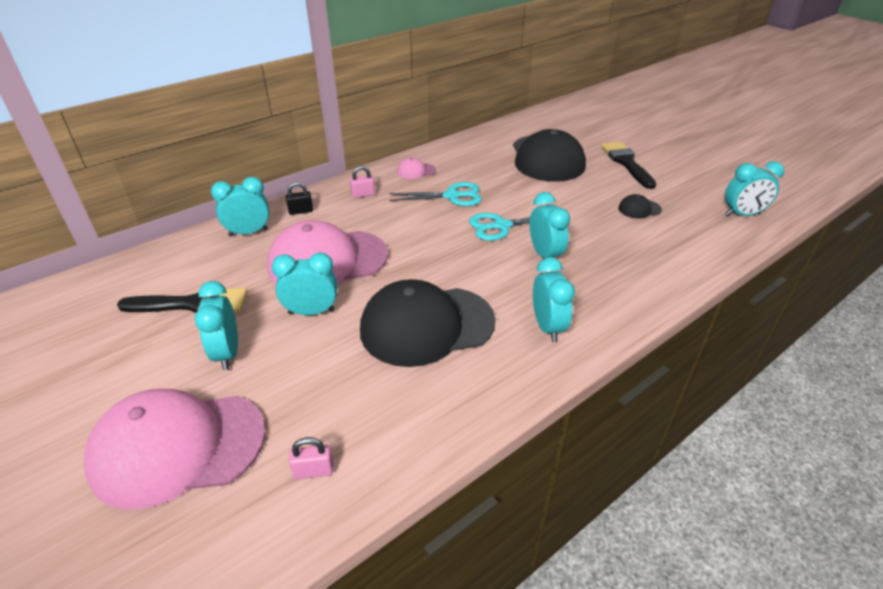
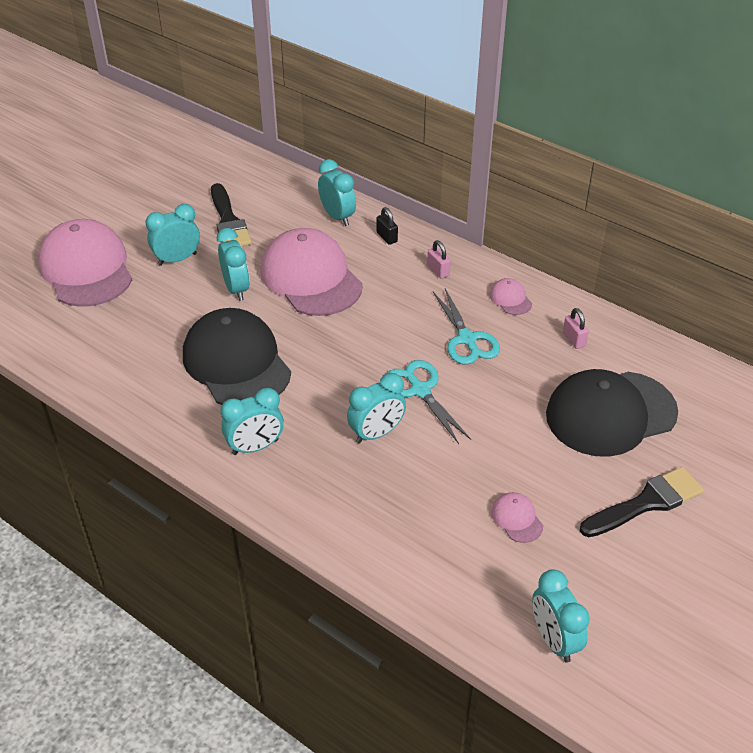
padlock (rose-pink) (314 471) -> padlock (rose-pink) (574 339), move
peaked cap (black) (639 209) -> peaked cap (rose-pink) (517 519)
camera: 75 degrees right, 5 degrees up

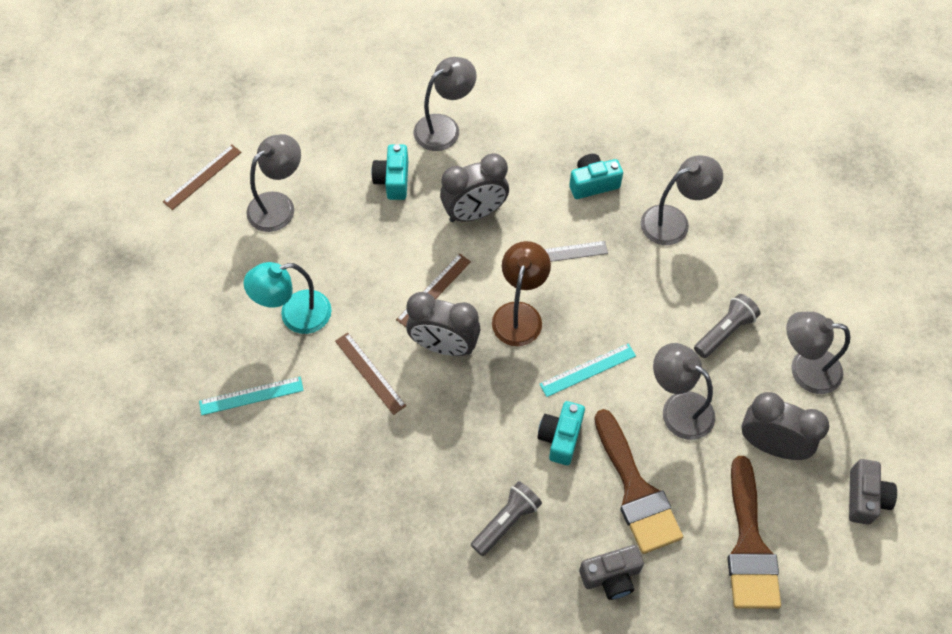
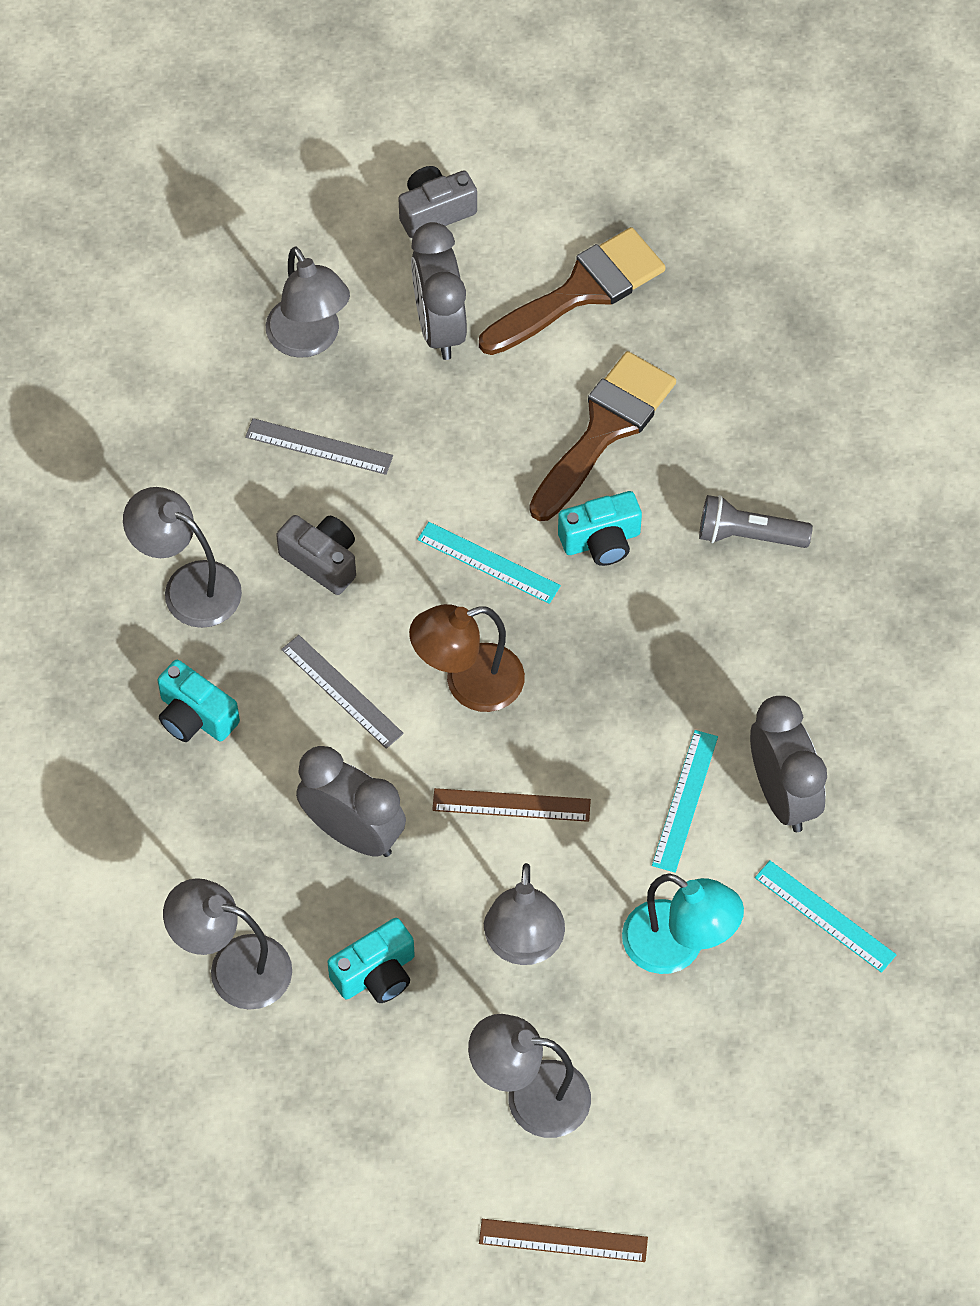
bedside clock (ash-grey) (444 346) -> bedside clock (ash-grey) (782 795), move
compact camera (ash-grey) (611 576) -> compact camera (ash-grey) (322 561), move
lamp (ash-grey) (678 408) -> lamp (ash-grey) (523 946), move
pocket torch (ash-grey) (724 331) -> ruler (ash-grey) (319 446)
ruler (russet) (370 373) -> ruler (teal) (685 800)
camera: 125 degrees left, 0 degrees up

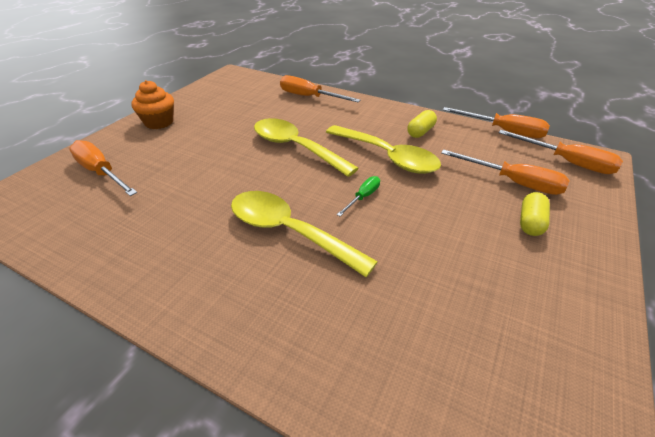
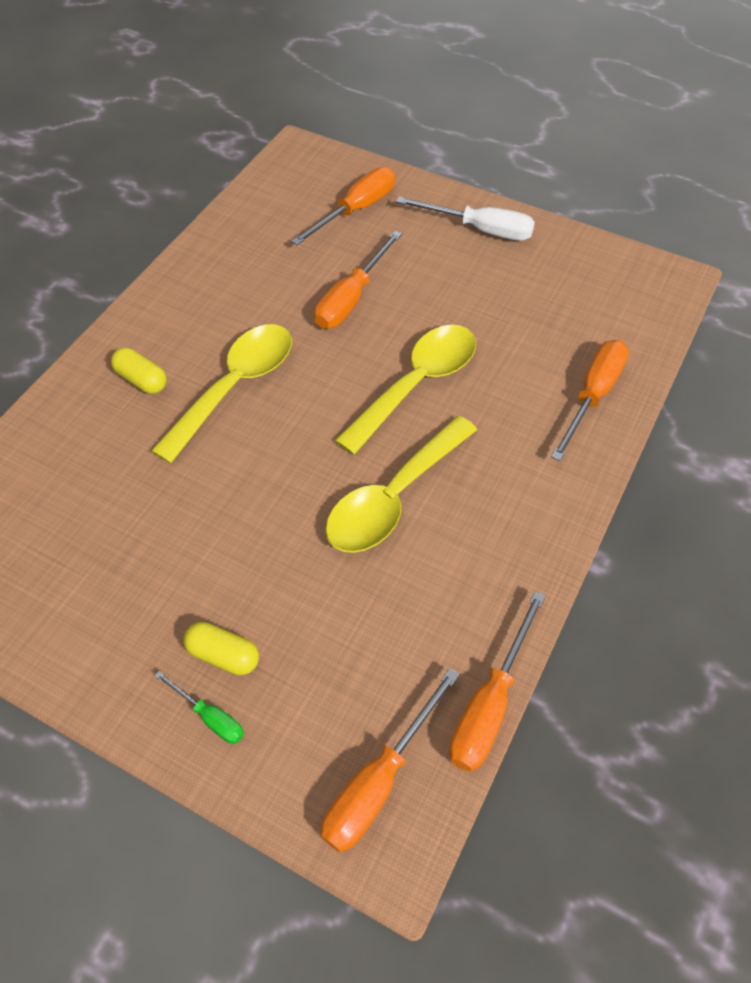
flat screwdriver (green) (363 197) -> flat screwdriver (green) (209 717), move
pill shape (golden) (420 132) -> pill shape (golden) (141 380), move
flat screwdriver (orange-coloured) (513 182) -> flat screwdriver (orange-coloured) (351 298), move
muffin (orange-coloured) (159 122) -> flat screwdriver (white) (480 229)
camera: 90 degrees right, 15 degrees up

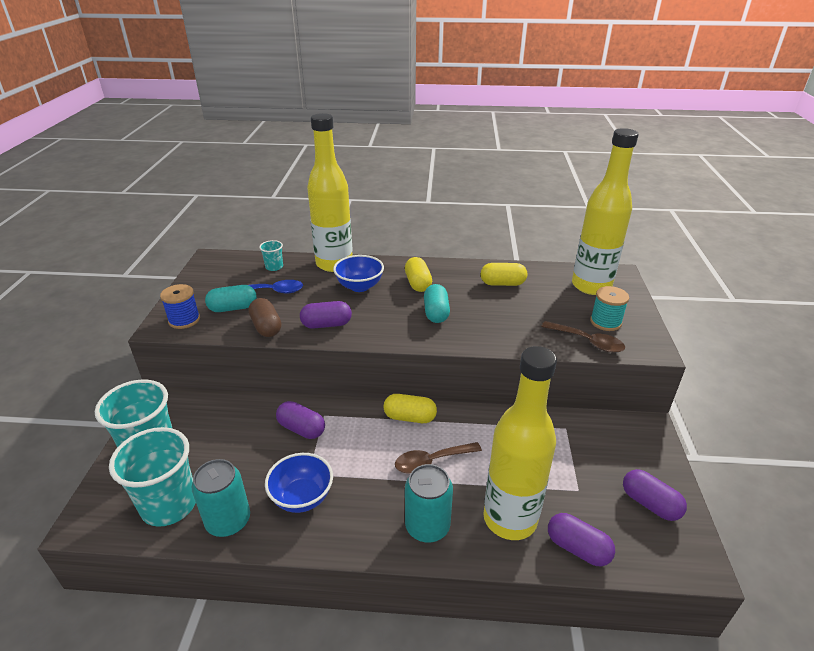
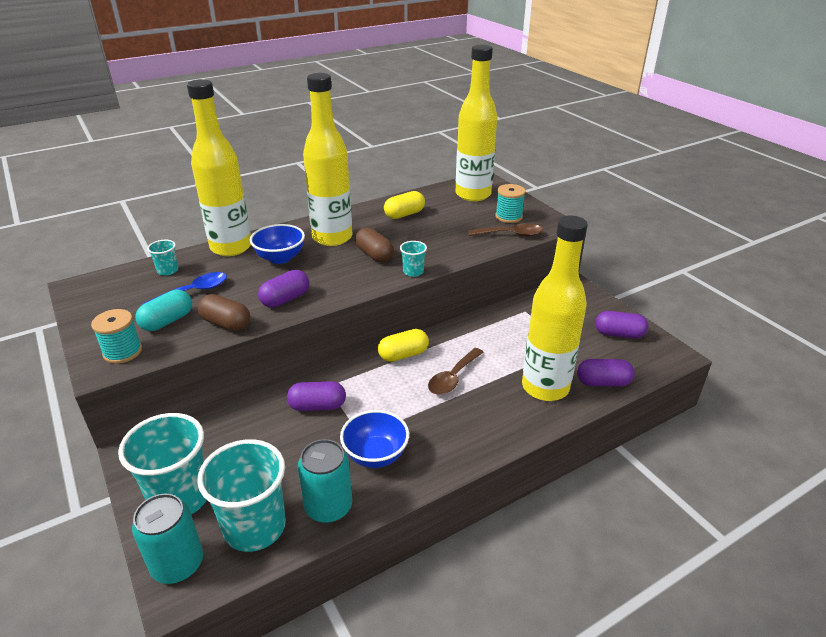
none -> beaker (teal) (413 272)
can (teal) (427 526) -> can (teal) (177 564), move
pill shape (golden) (418 283) -> bottle (golden) (332 238)
spool (cobalt) (184 320) -> spool (teal) (123 352)
pill shape (teal) (436 313) -> pill shape (russet) (374 255)
camera: 35 degrees left, 0 degrees up

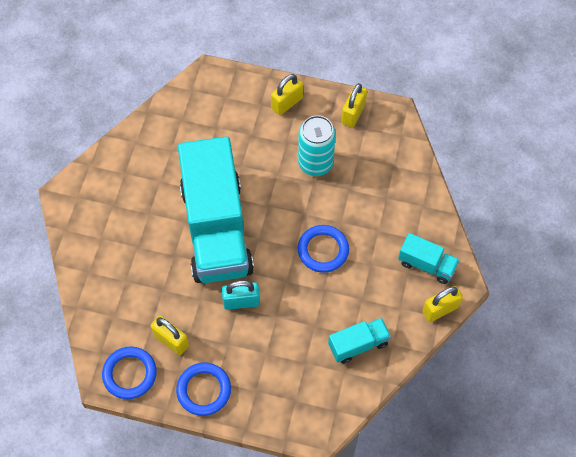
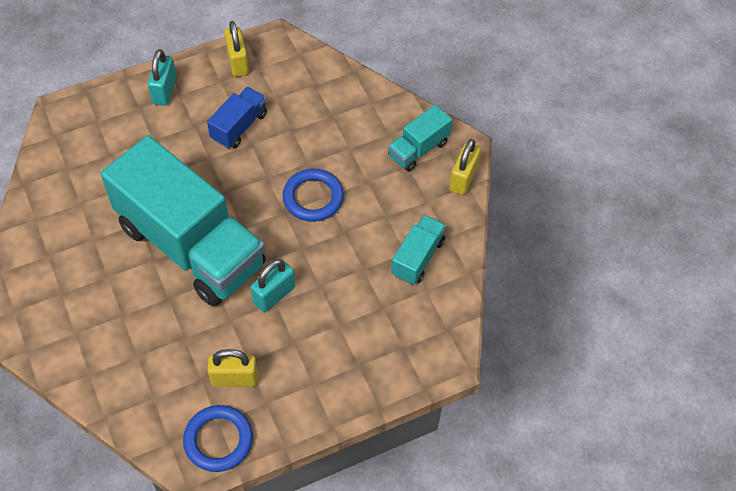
hoop (cobalt) (204 390) -> none
can (teal) (315 163) -> toy truck (cobalt) (239 126)
padlock (golden) (287 103) -> padlock (teal) (164 90)
toy truck (teal) (426 265) -> toy truck (teal) (418 149), 150 degrees clockwise
camera: 40 degrees left, 5 degrees down

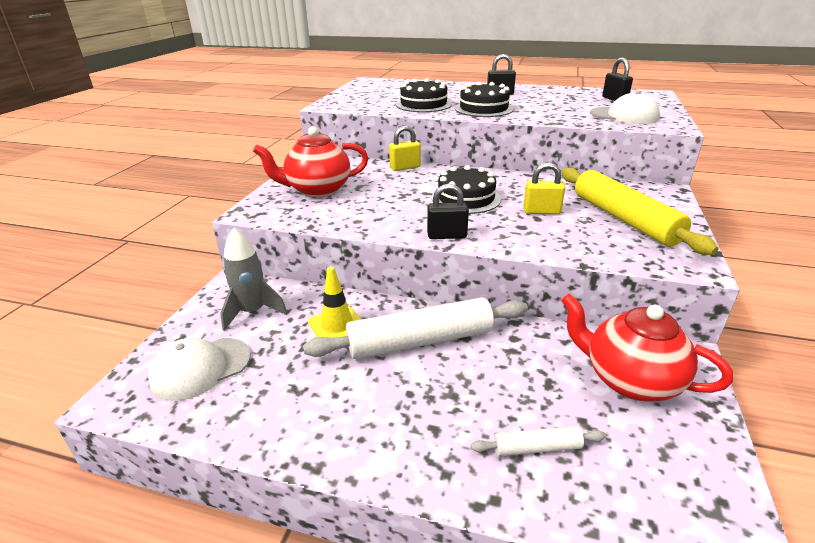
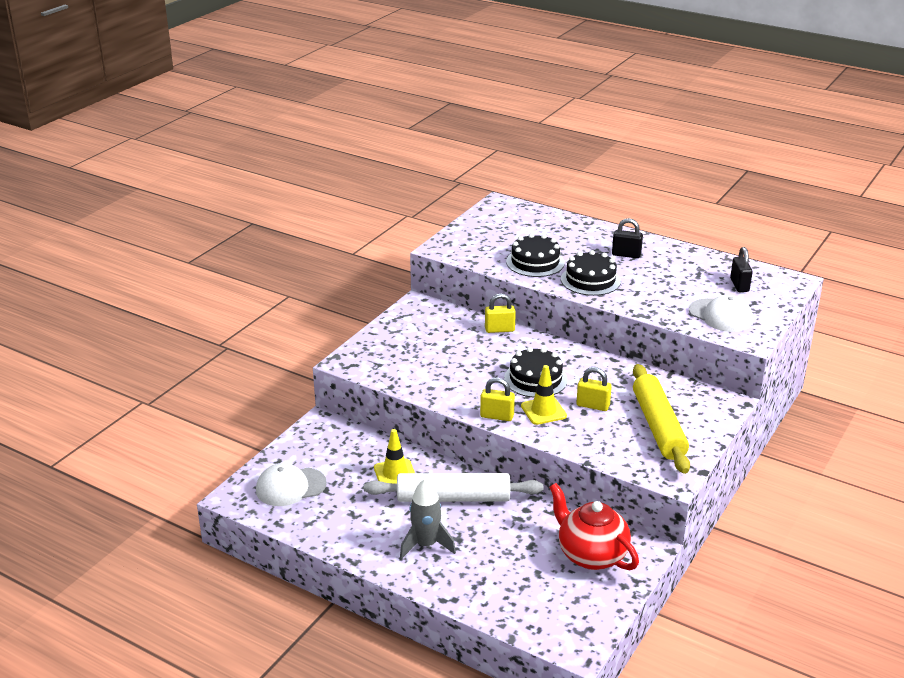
tea pot (red) (317 190) -> none
dough roller (white) (537 448) -> none
none -> traffic cone (golden) (543 411)
rocket (ash-grey) (253 312) -> rocket (ash-grey) (426 545), move
padlock (black) (447 236) -> padlock (golden) (497 416)
camera: 15 degrees right, 0 degrees up

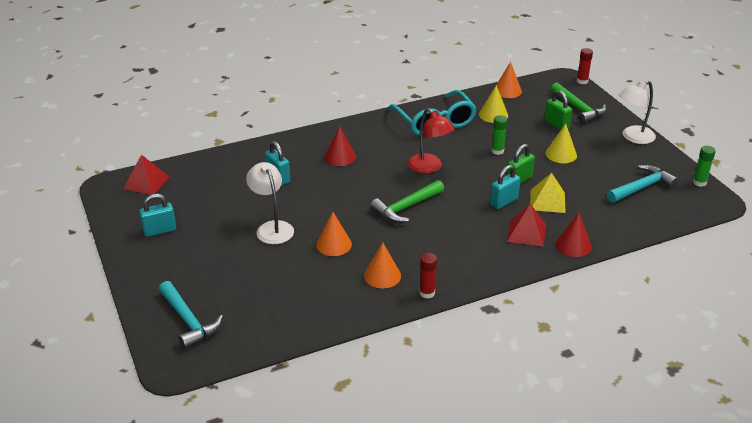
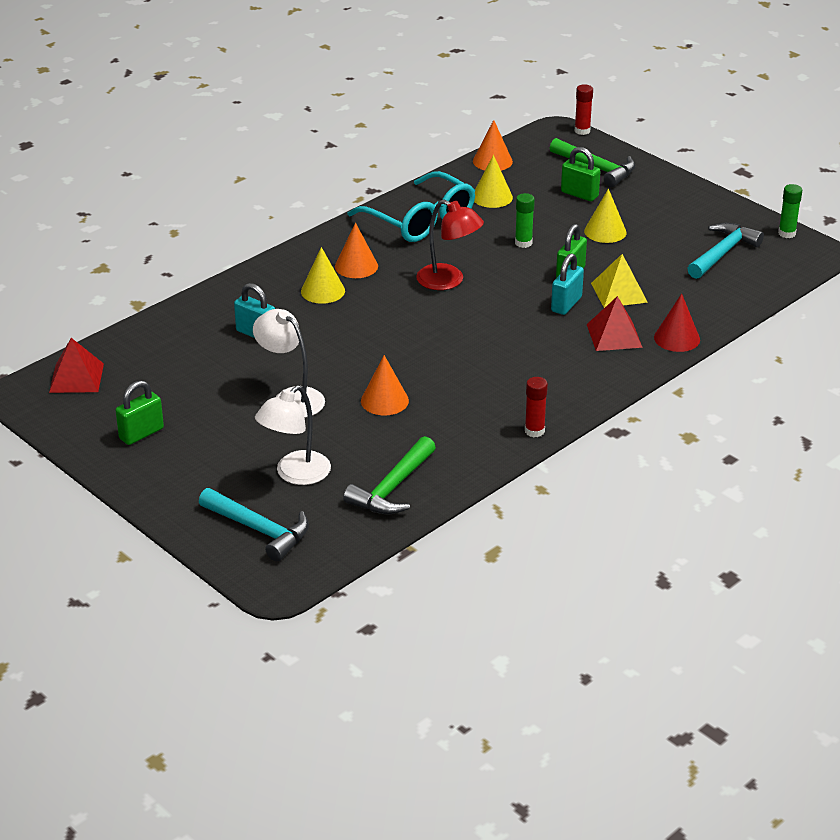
cone (orange-coloured) (382 275) -> cone (orange-coloured) (356 266), move
carpenter's hammer (green) (406 207) -> carpenter's hammer (green) (392 488), move
lamp (white) (633 137) -> lamp (white) (295 474), move
padlock (teal) (159 230) -> padlock (green) (141 433)
cone (red) (340 157) -> cone (golden) (323 291)
camera: 20 degrees left, 0 degrees up

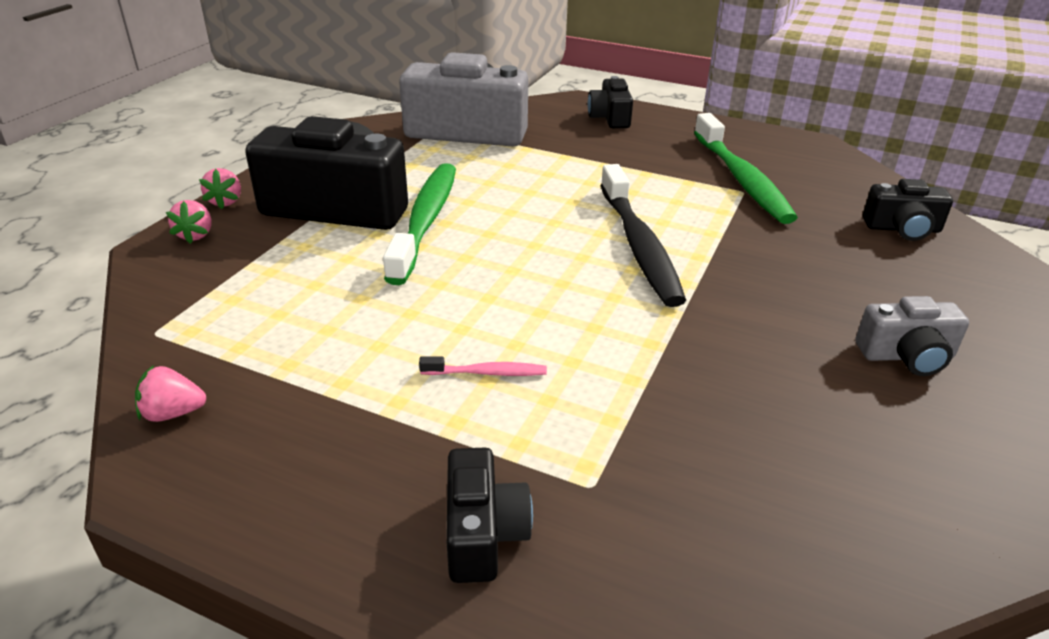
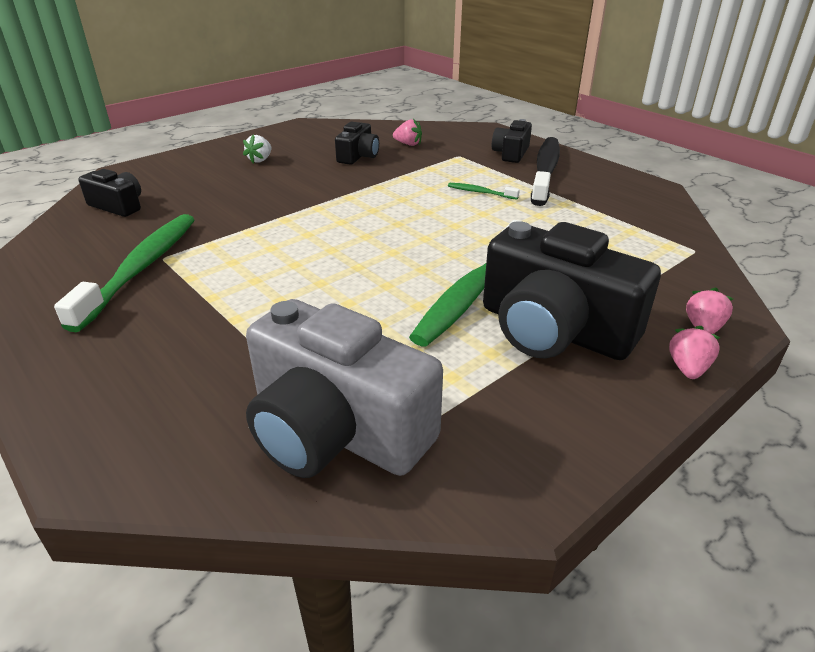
strawberry (rose-pink) (173 413) -> strawberry (rose-pink) (408 144), move
compact camera (black) (610 118) -> compact camera (black) (358 156), move
toothbrush (black) (639 246) -> toothbrush (black) (545 171), move
compact camera (ash-grey) (906 356) -> strawberry (white) (260 160)
toothbrush (rose-pink) (487 373) -> toothbrush (green) (480 192)
camera: 155 degrees left, 0 degrees up

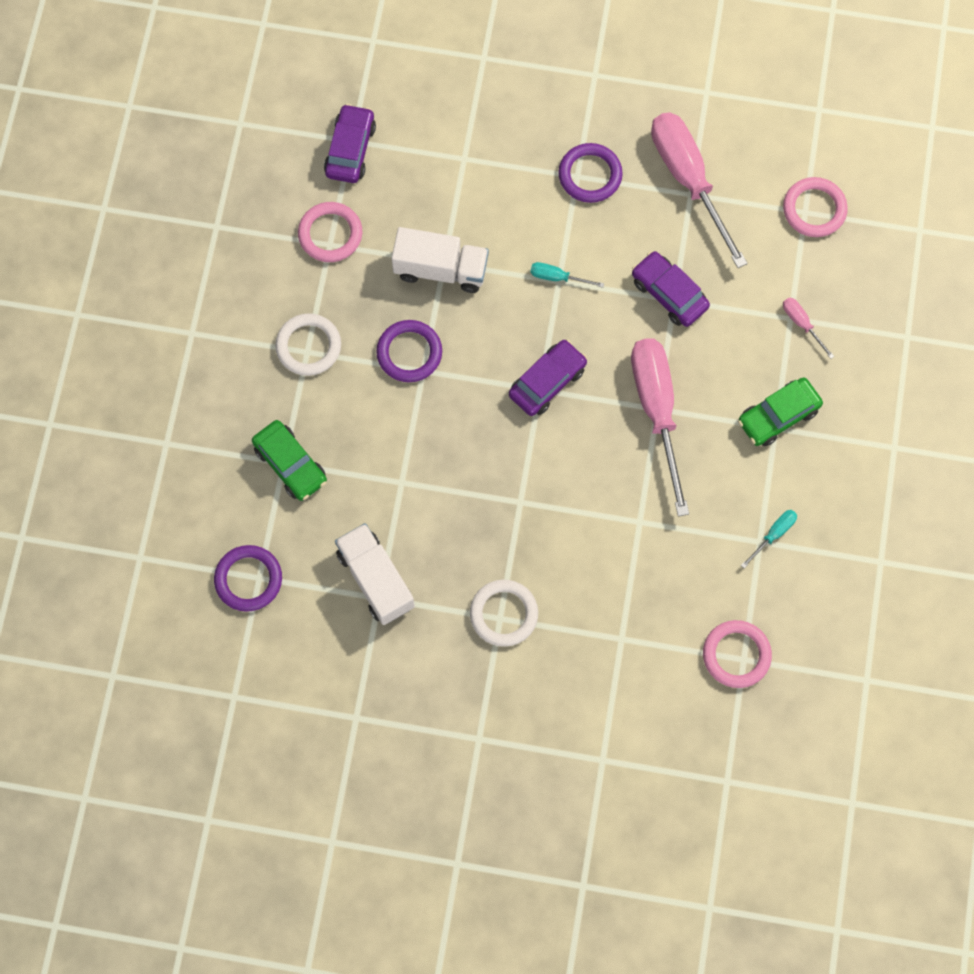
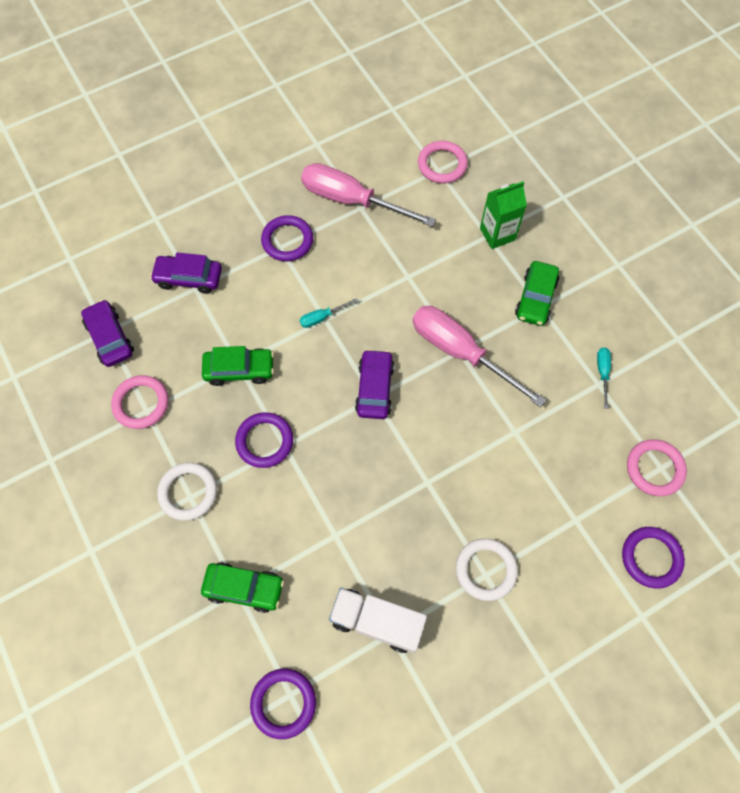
none -> hoop (violet) (651 558)
toy car (violet) (669 293) -> toy car (violet) (189 278), move
toy truck (white) (441 269) -> toy car (green) (239 370)
flat screwdriver (rose-pink) (802 324) -> milk carton (green) (497 234)
camera: 40 degrees left, 5 degrees down

